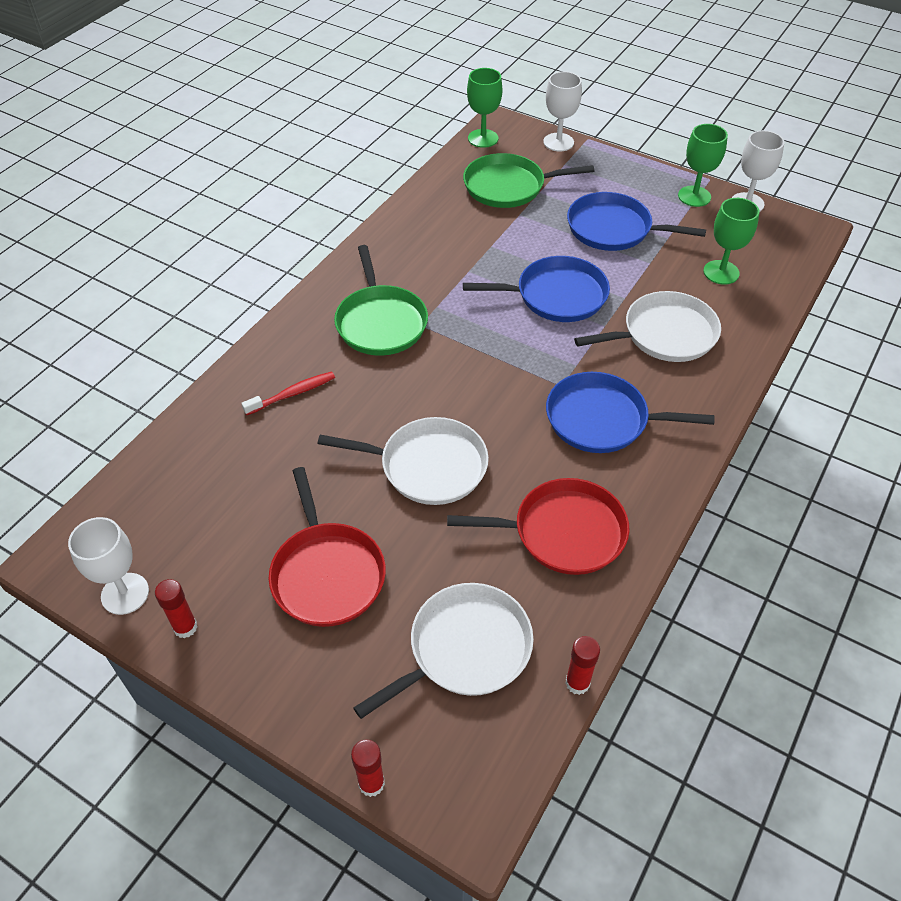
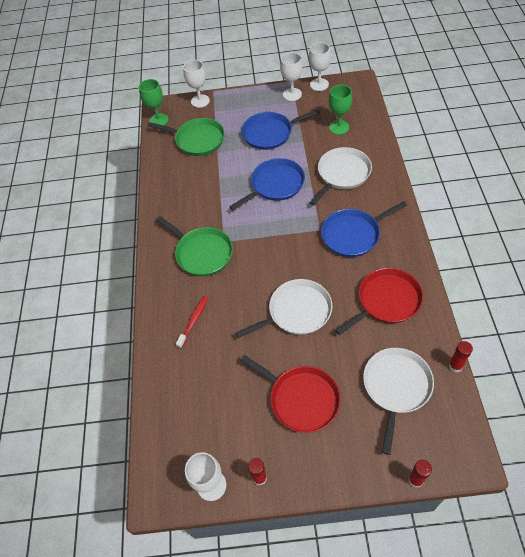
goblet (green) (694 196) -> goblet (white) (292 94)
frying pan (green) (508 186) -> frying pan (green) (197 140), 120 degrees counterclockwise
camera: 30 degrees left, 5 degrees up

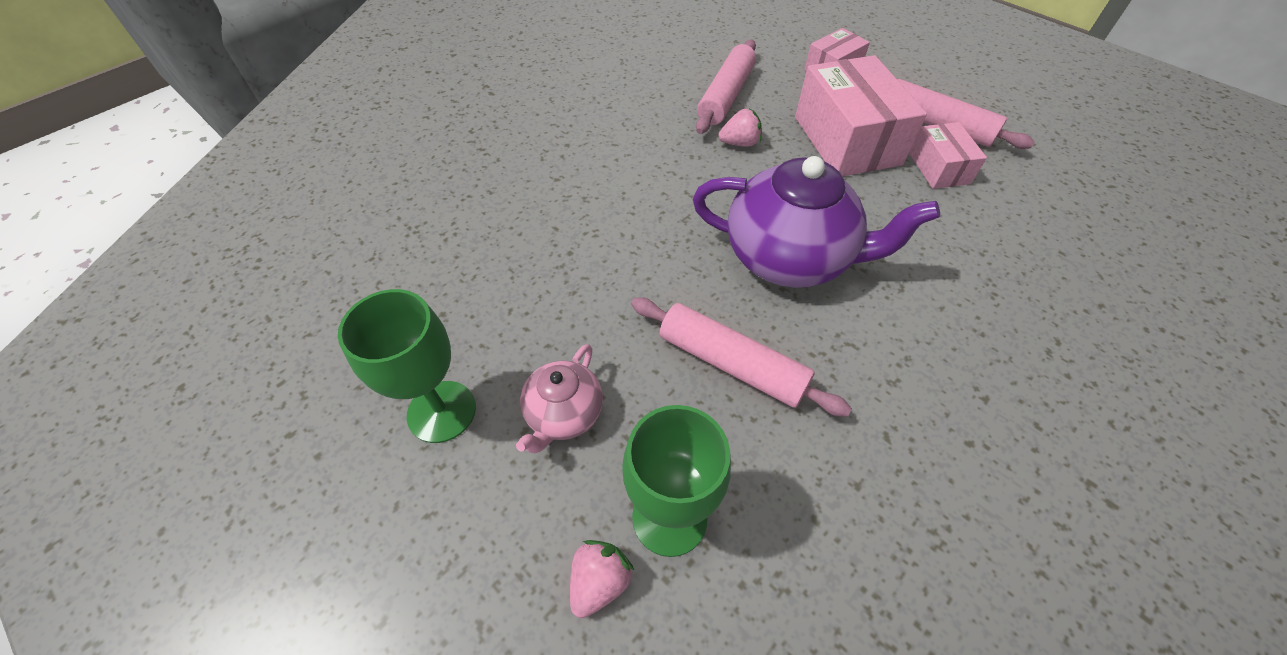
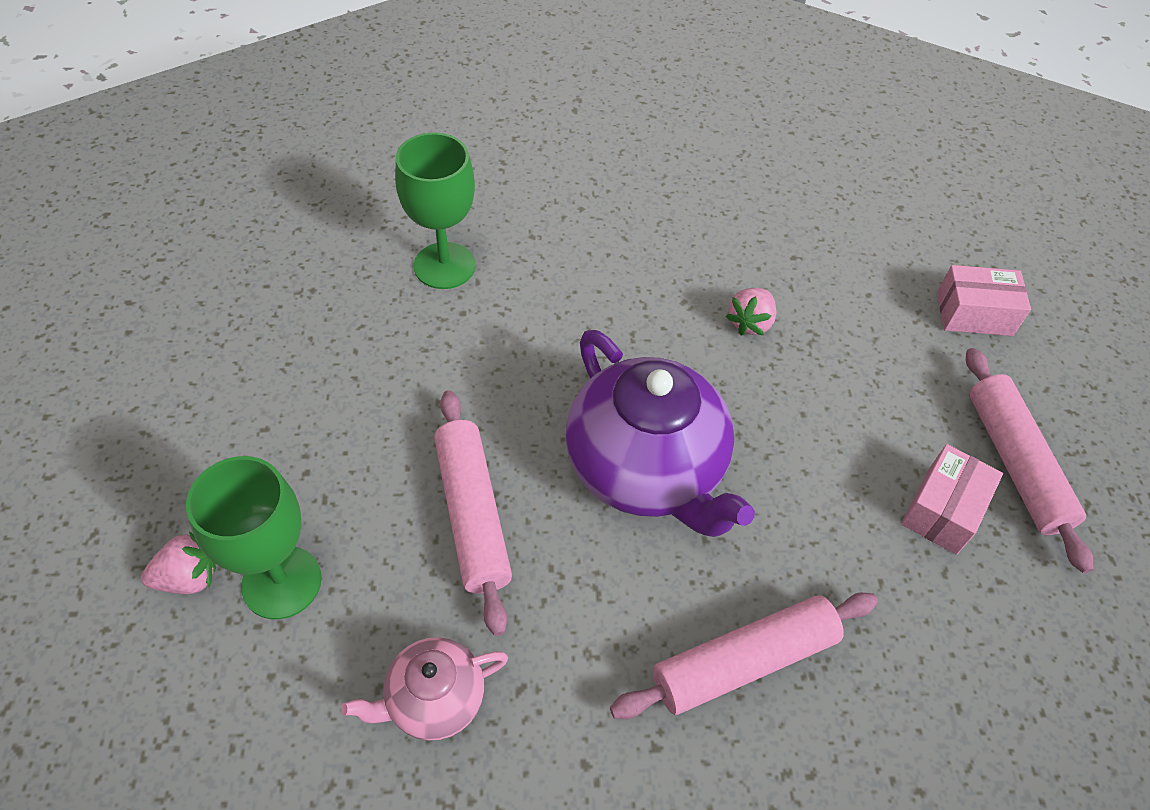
package (rose-pink) (846 140) -> none
goblet (green) (441 411) -> goblet (green) (444 266), move
tea pot (rose-pink) (564 414) -> tea pot (rose-pink) (434 700), move
dough roller (rose-pink) (726 96) -> dough roller (rose-pink) (743 662), move
strawberry (rose-pink) (739 143) -> strawberry (rose-pink) (750 322), 90 degrees clockwise
camera: 40 degrees right, 0 degrees up

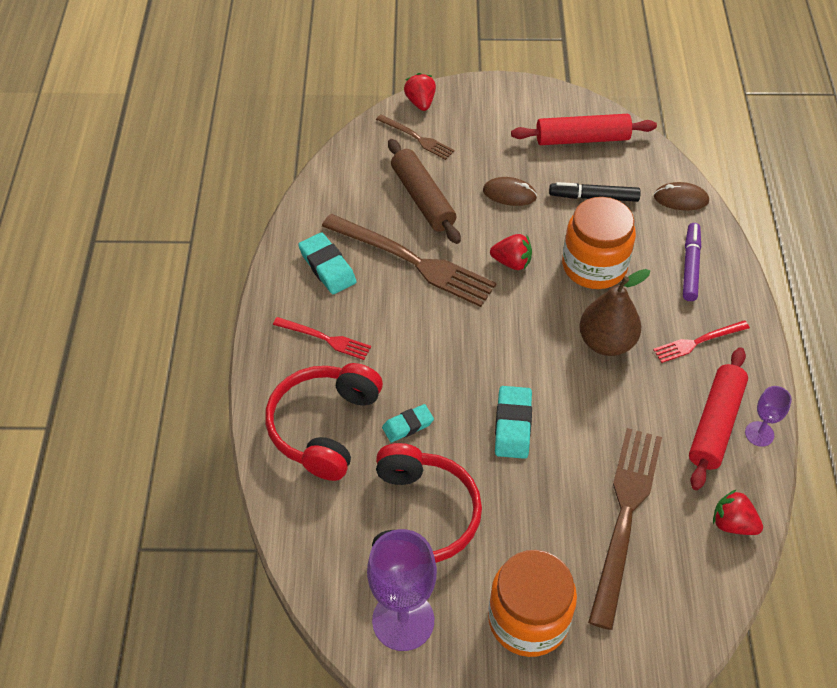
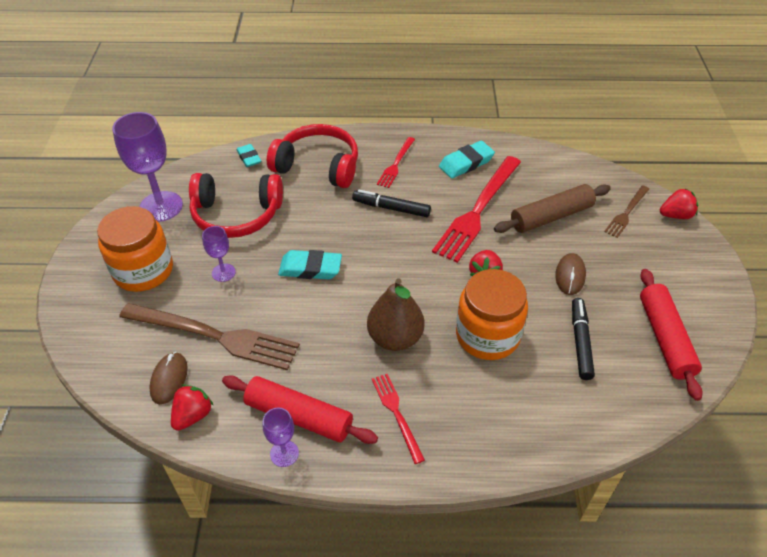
marker pen (violet) (690 266) -> none
none -> goblet (violet) (223 272)
none -> marker pen (black) (391 208)
pencil eraser (teal) (408 425) -> pencil eraser (teal) (249 158), move
computer mouse (russet) (680 199) -> computer mouse (russet) (169 379), move
fork (russet) (412 261) -> fork (red) (478 210)
camera: 90 degrees right, 5 degrees down

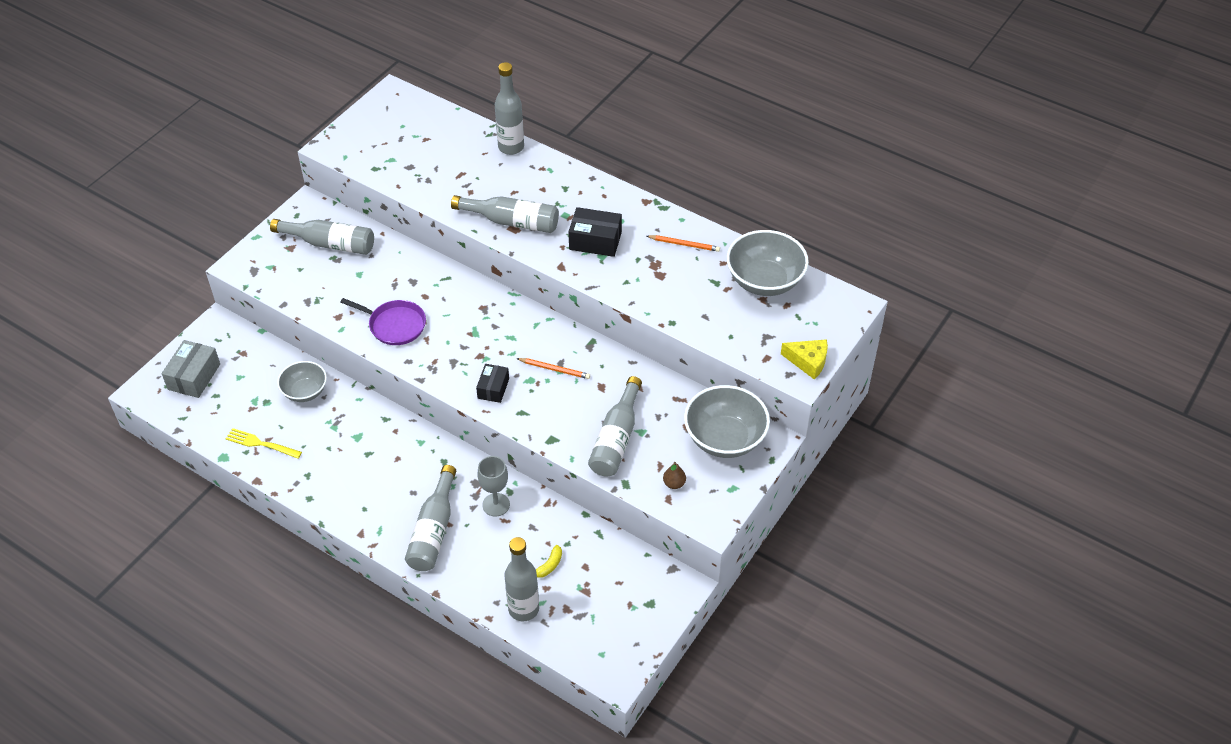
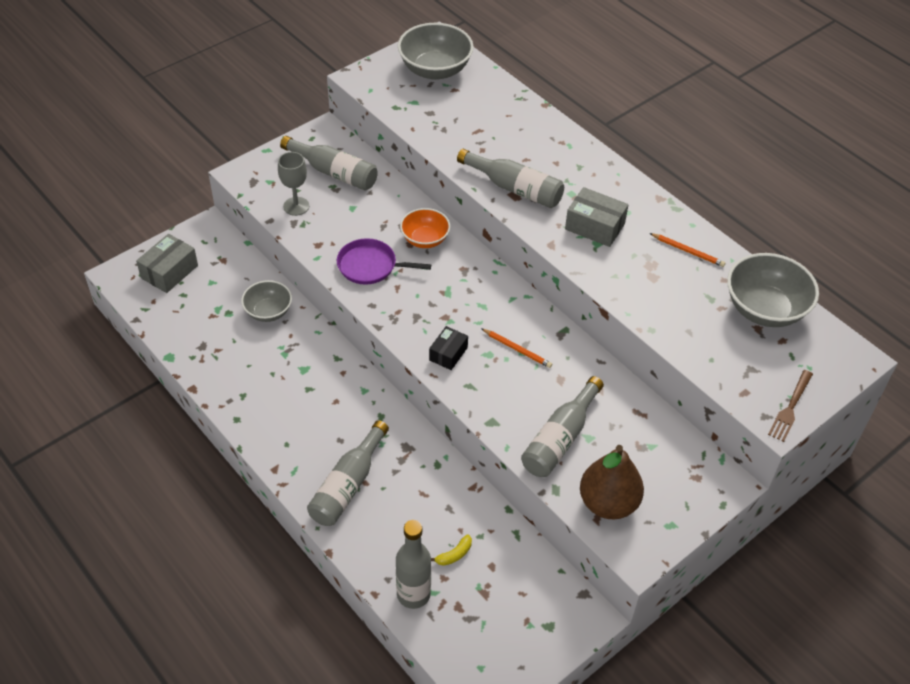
fork (golden) (261 444) -> none
bottle (ash-grey) (511 147) -> none
none -> bowl (orange-coloured) (425 239)
goblet (ash-grey) (496 505) -> goblet (ash-grey) (296 206), move
bowl (ash-grey) (725 438) -> bowl (ash-grey) (435 70), move
cheese (golden) (808 361) -> fork (russet) (790 408)
package (black) (595 241) -> package (ash-grey) (594 226)
frying pan (violet) (394 325) -> frying pan (violet) (370 266), 150 degrees clockwise
toy pear (russet) (674 484) -> toy pear (russet) (608 503), x2.45
camera: 15 degrees right, 0 degrees up

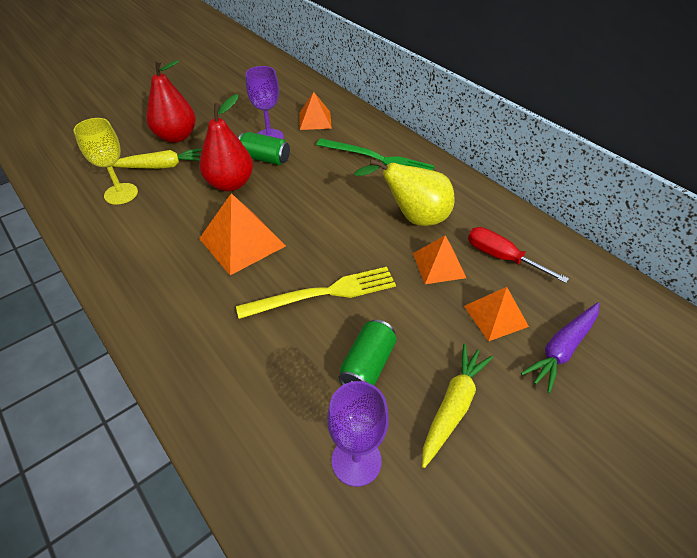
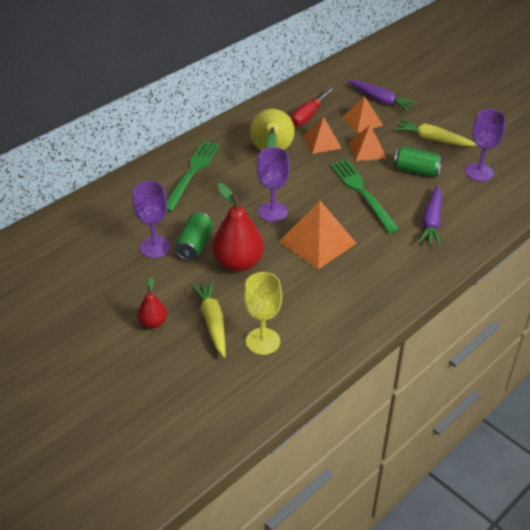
none -> goblet (violet) (273 212)
none -> carrot (violet) (431 222)
pyramid shape (orange-coloured) (315 120) -> pyramid shape (orange-coloured) (367 150), move
fork (golden) (323 293) -> fork (green) (362 193)
toy pear (red) (176 136) -> toy pear (red) (153 322), x0.54
camera: 95 degrees left, 5 degrees down

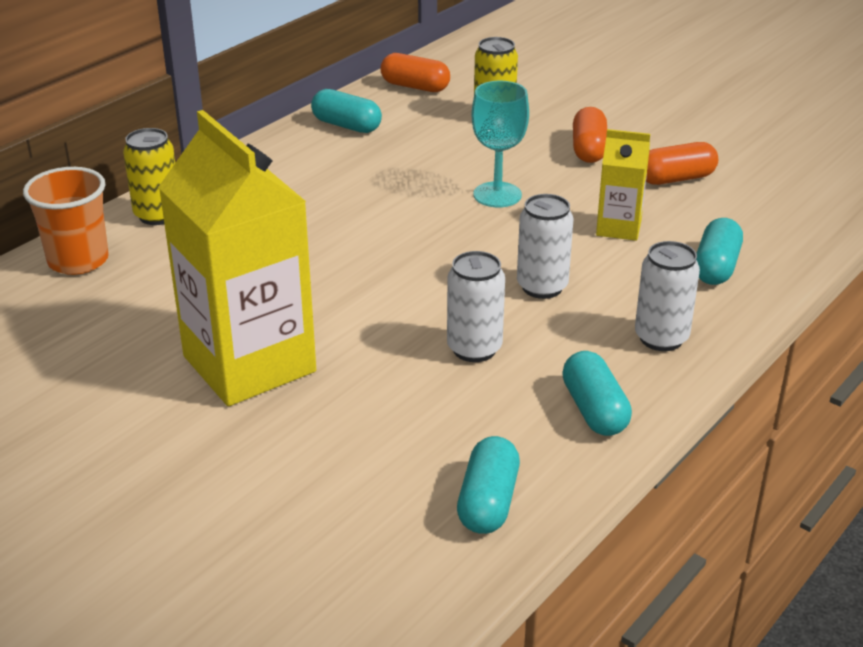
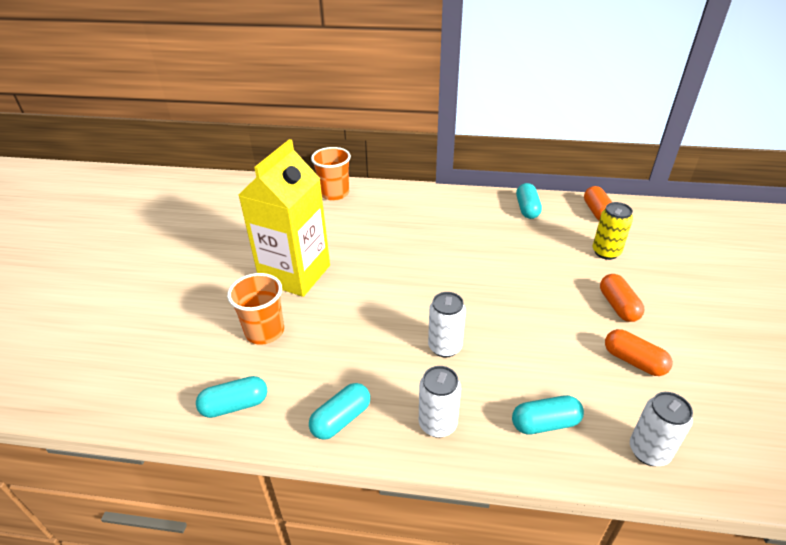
can (golden) (158 215) -> none
goblet (teal) (497 195) -> none
milk carton (golden) (618 228) -> none
none -> beaker (orange-coloured) (264 331)
can (white) (474 349) -> can (white) (649 451), move
pill shape (orange-coloured) (589 149) -> pill shape (orange-coloured) (618 306), 75 degrees counterclockwise
camera: 60 degrees right, 5 degrees up

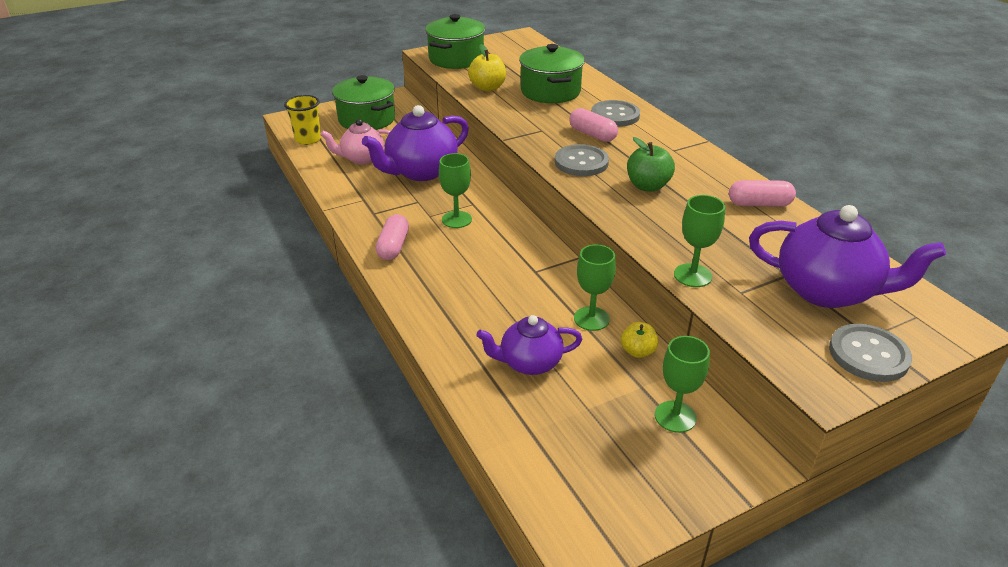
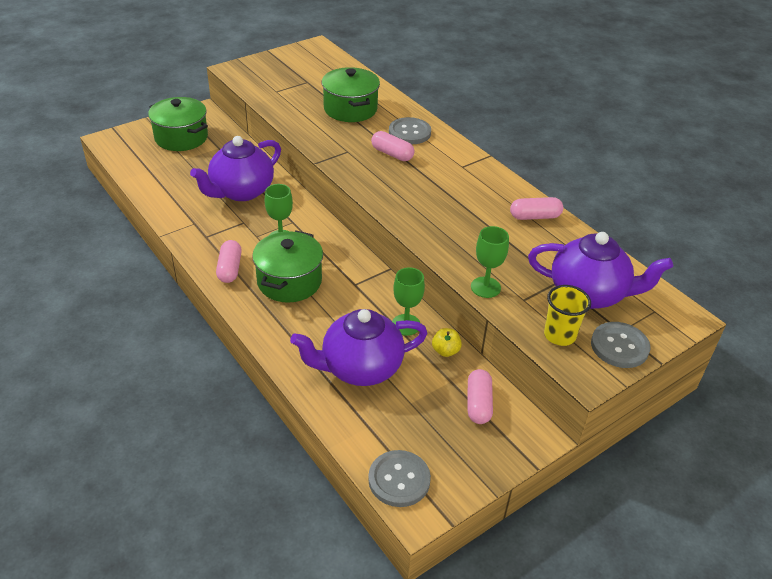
tea pot (rose-pink) (362 158) -> none
apple (golden) (487 88) -> none
apple (green) (647 186) -> none
beaker (golden) (308 139) -> beaker (golden) (559 335), move
stockpot (green) (456 59) -> stockpot (green) (289 281), move
shirt button (ash-grey) (581 162) -> shirt button (ash-grey) (399 480), move
goblet (green) (675 416) -> pill shape (rose-pink) (478 404)
tea pot (violet) (529 363) -> tea pot (violet) (360 368), x1.61
camera: 10 degrees left, 5 degrees up

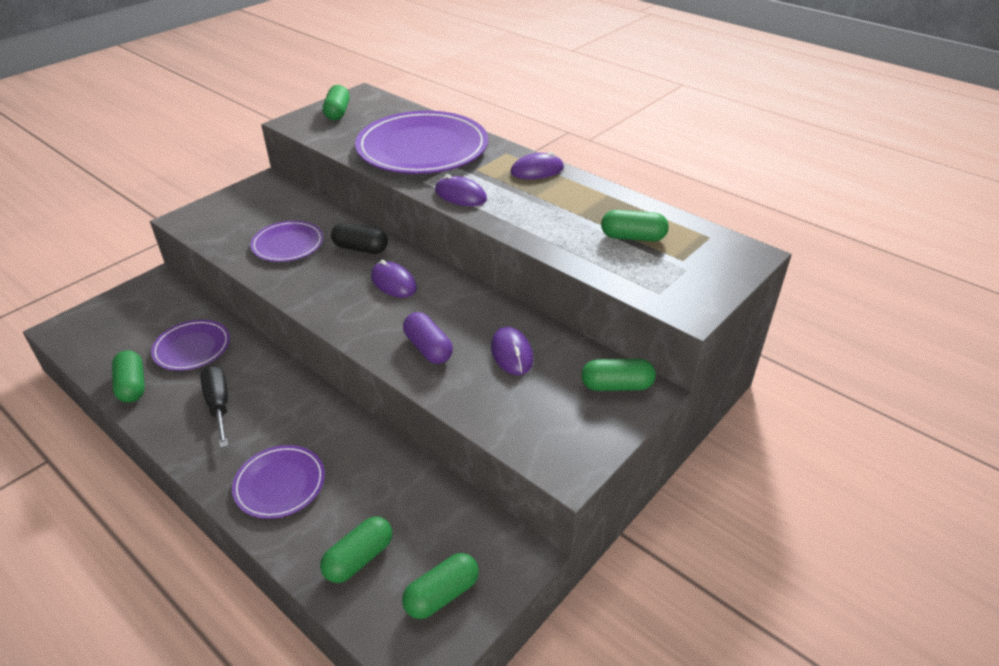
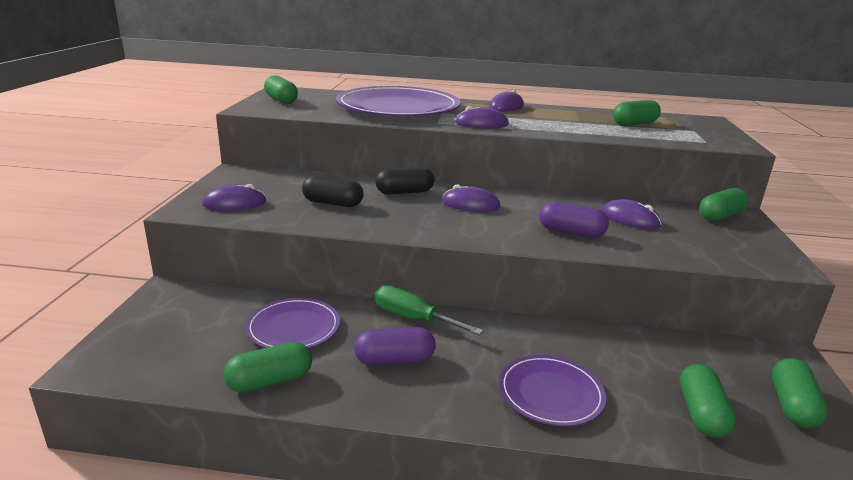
none -> computer mouse (violet) (235 203)
none -> flat screwdriver (green) (413 318)
flat screwdriver (black) (219 405) -> pill shape (violet) (394 360)
plate (violet) (288 244) -> pill shape (black) (332 203)
pill shape (green) (132 385) -> pill shape (green) (270 381), 60 degrees counterclockwise
camera: 35 degrees left, 15 degrees down

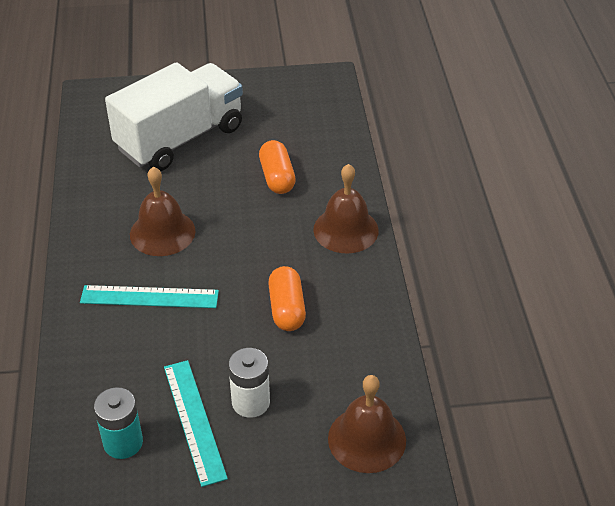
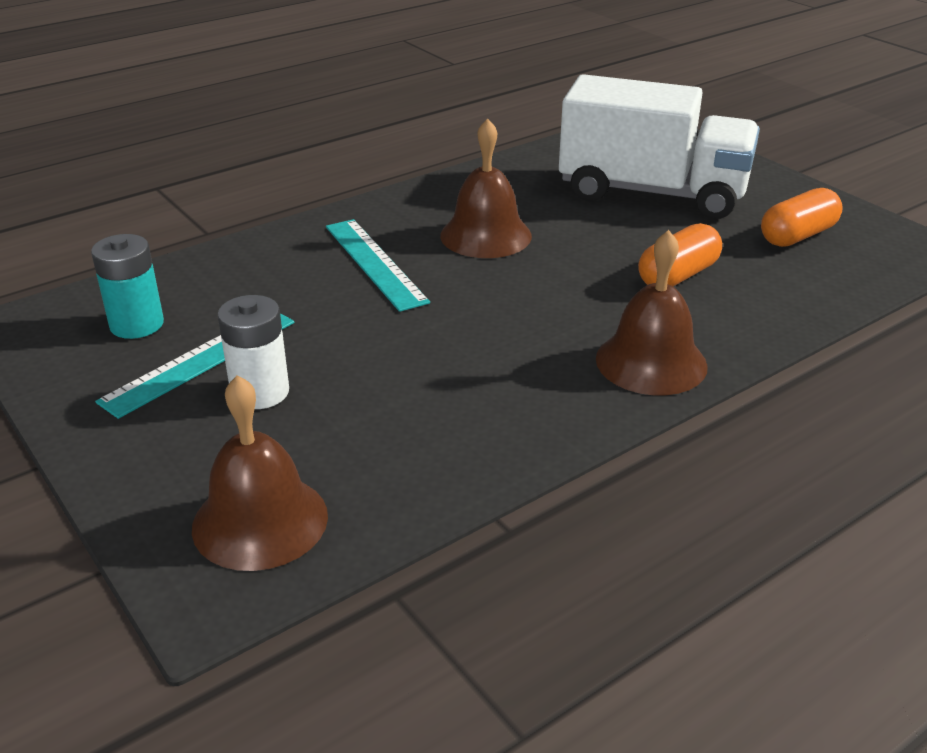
pill shape (orange-coloured) (286 309) -> pill shape (orange-coloured) (797 236), move
camera: 60 degrees right, 10 degrees down

